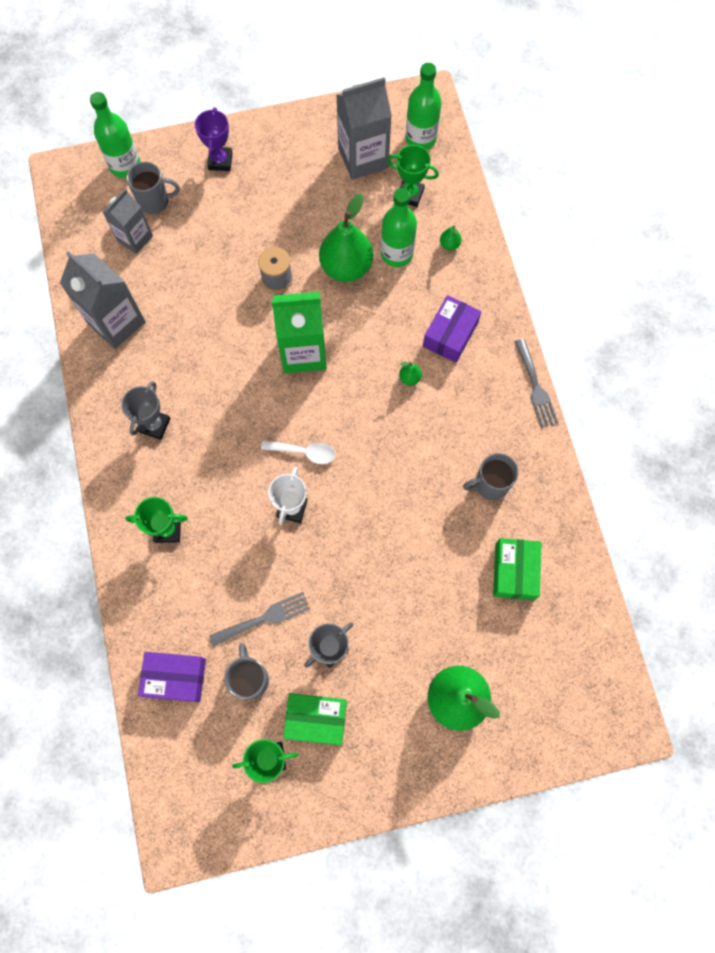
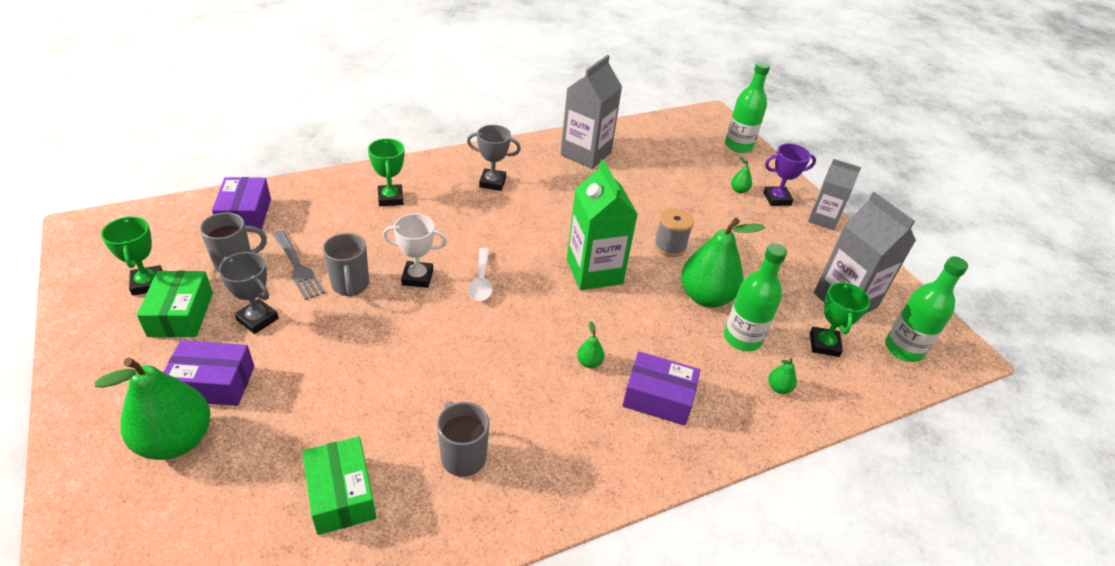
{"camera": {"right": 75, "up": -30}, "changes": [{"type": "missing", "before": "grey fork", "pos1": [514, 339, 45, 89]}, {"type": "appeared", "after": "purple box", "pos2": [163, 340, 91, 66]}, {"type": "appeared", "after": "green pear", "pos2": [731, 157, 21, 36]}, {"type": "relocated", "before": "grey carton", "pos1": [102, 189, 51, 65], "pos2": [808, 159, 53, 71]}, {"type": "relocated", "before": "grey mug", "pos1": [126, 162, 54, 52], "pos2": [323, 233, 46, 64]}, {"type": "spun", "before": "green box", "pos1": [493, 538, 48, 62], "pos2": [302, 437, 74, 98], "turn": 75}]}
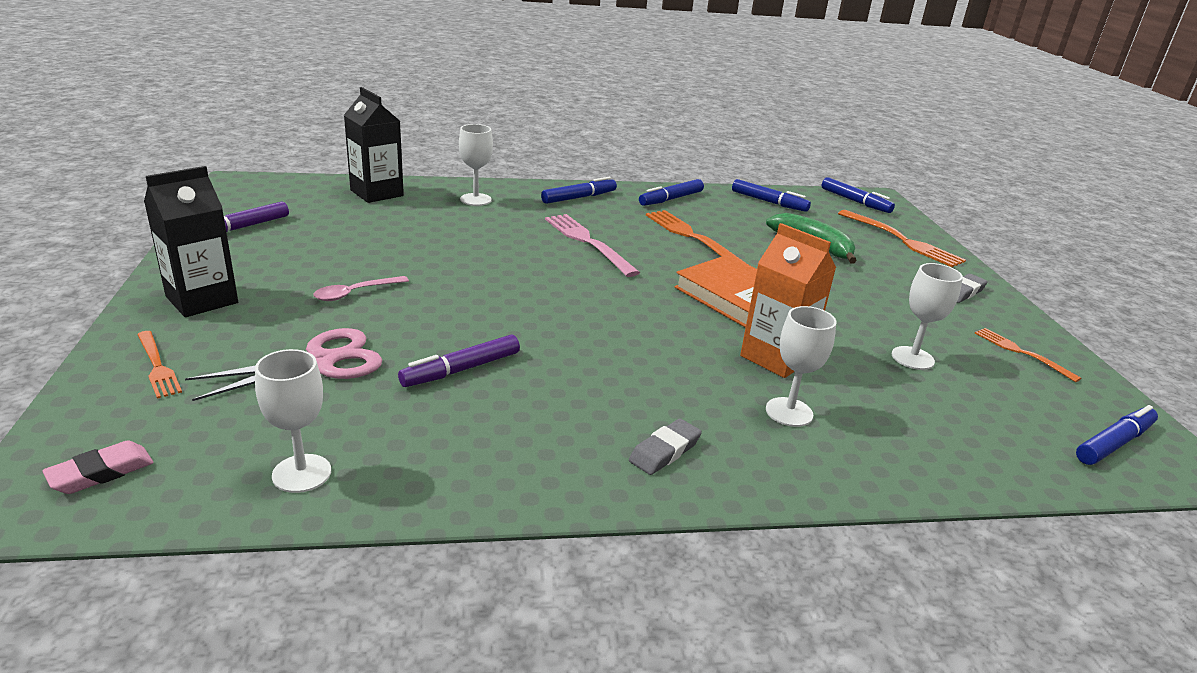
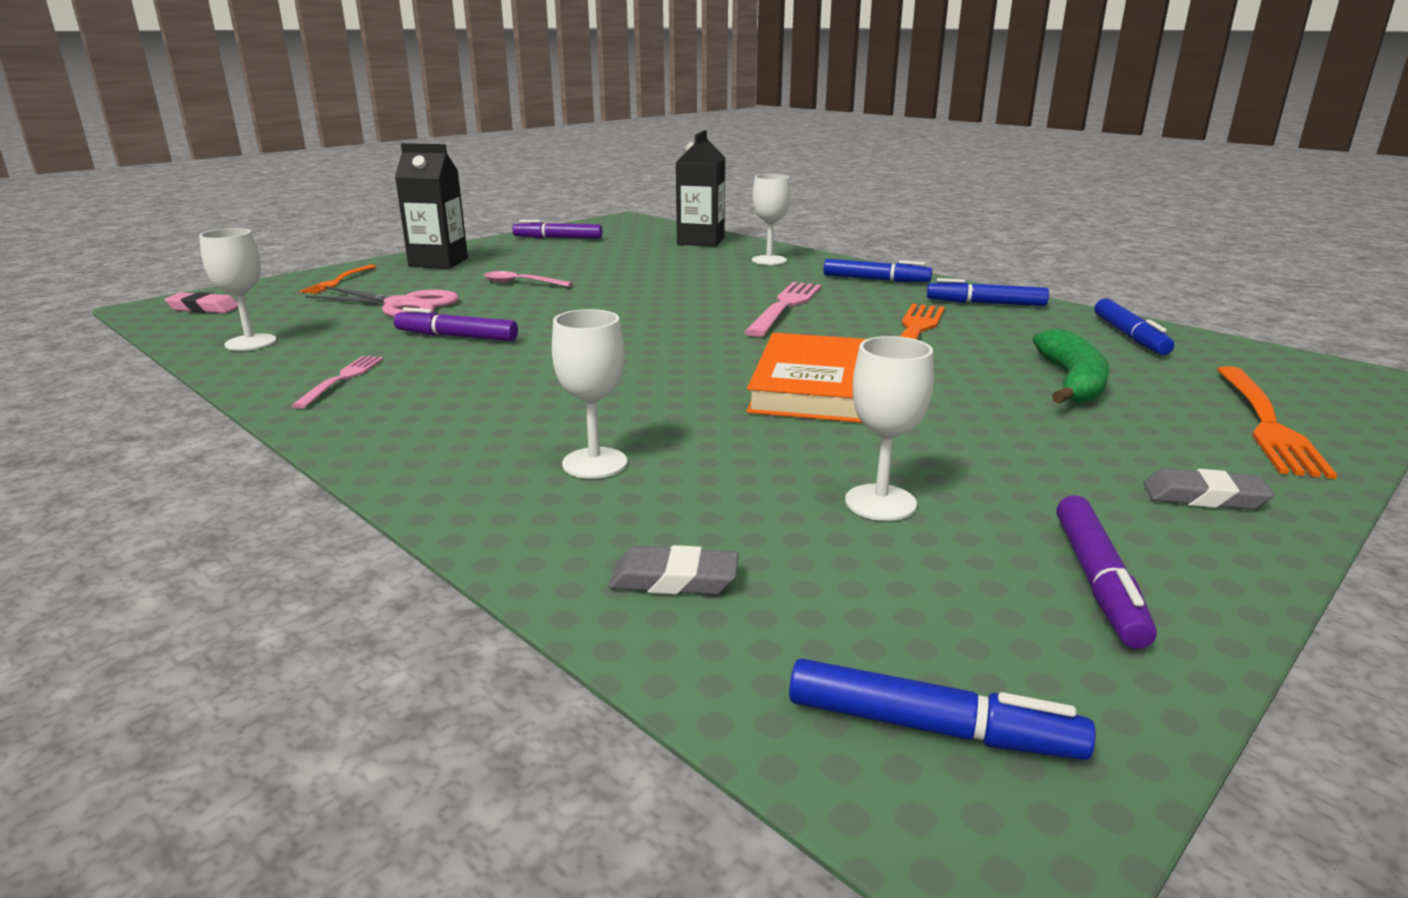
{"camera": {"right": 55, "up": -5}, "changes": [{"type": "missing", "before": "orange carton", "pos1": [740, 223, 96, 155]}, {"type": "missing", "before": "blue marker", "pos1": [822, 177, 73, 36]}, {"type": "appeared", "after": "pink fork", "pos2": [291, 356, 93, 53]}, {"type": "relocated", "before": "grey eraser", "pos1": [629, 419, 73, 56], "pos2": [609, 545, 130, 50]}, {"type": "exchanged", "before": "orange fork", "after": "purple marker", "pos1": [975, 328, 107, 54], "pos2": [1056, 495, 101, 154]}]}
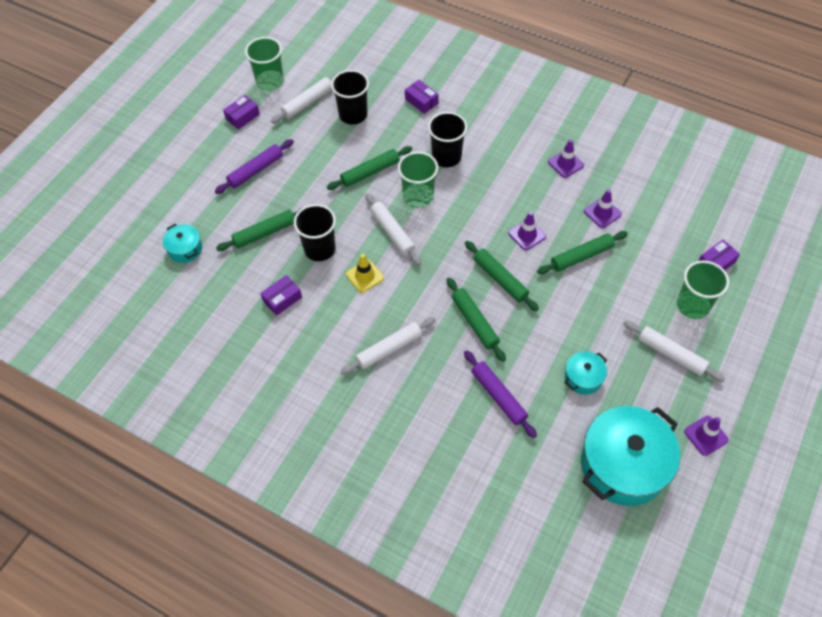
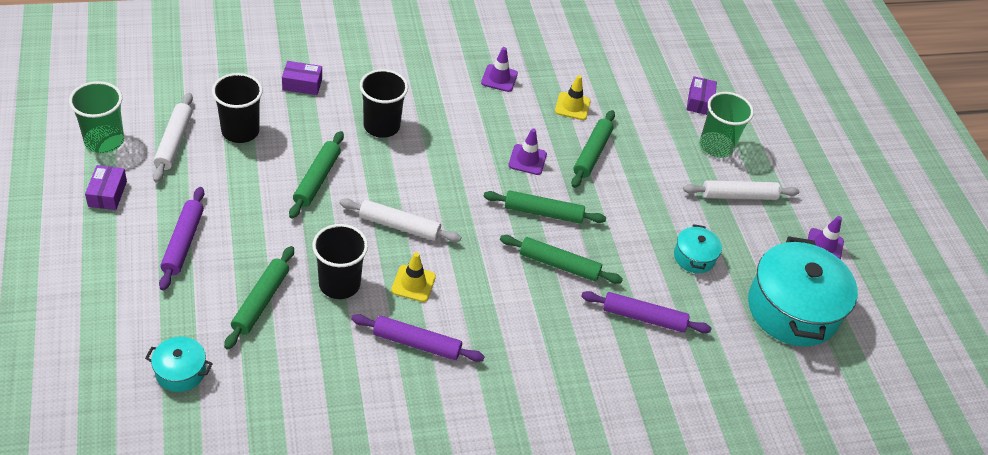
{"camera": {"right": -50, "up": -10}, "changes": [{"type": "missing", "before": "purple box", "pos1": [260, 275, 42, 41]}, {"type": "missing", "before": "white rolling pin", "pos1": [341, 317, 95, 58]}, {"type": "missing", "before": "green cup", "pos1": [398, 152, 40, 56]}, {"type": "appeared", "after": "purple rolling pin", "pos2": [351, 314, 134, 48]}, {"type": "colour", "before": "purple traffic cone", "after": "yellow traffic cone", "pos1": [584, 189, 38, 39], "pos2": [555, 75, 36, 45]}]}
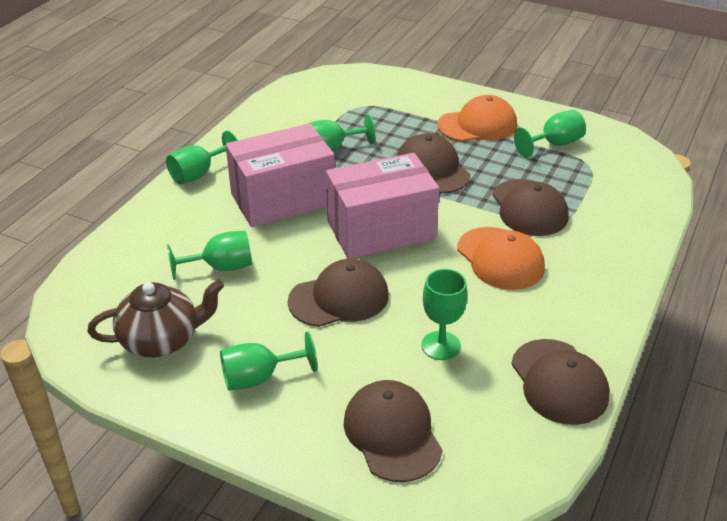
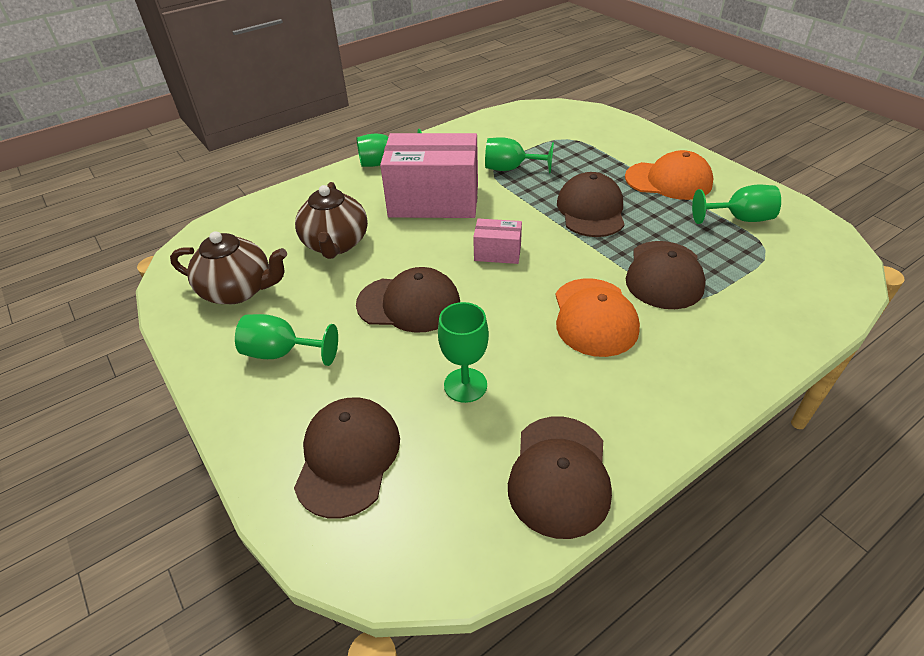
{"camera": {"right": 30, "up": 5}, "changes": [{"type": "exchanged", "before": "green goblet", "after": "brown teapot", "pos1": [167, 231, 85, 49], "pos2": [295, 182, 73, 77]}, {"type": "size", "before": "pink box", "pos1": [326, 153, 113, 106], "pos2": [473, 219, 49, 45], "scale": 0.46}]}
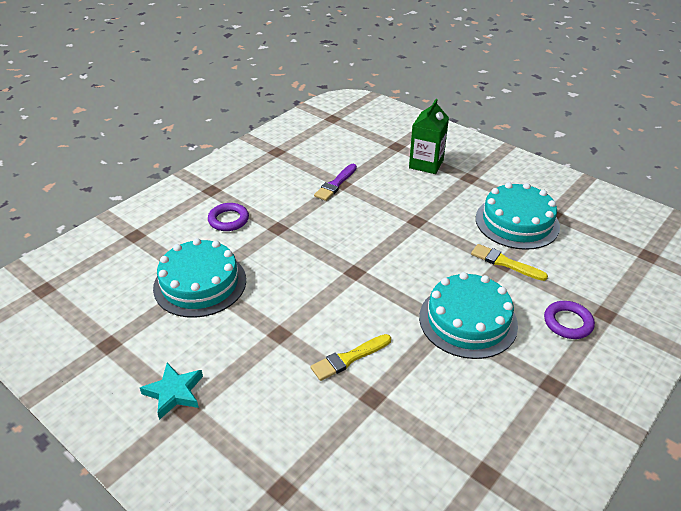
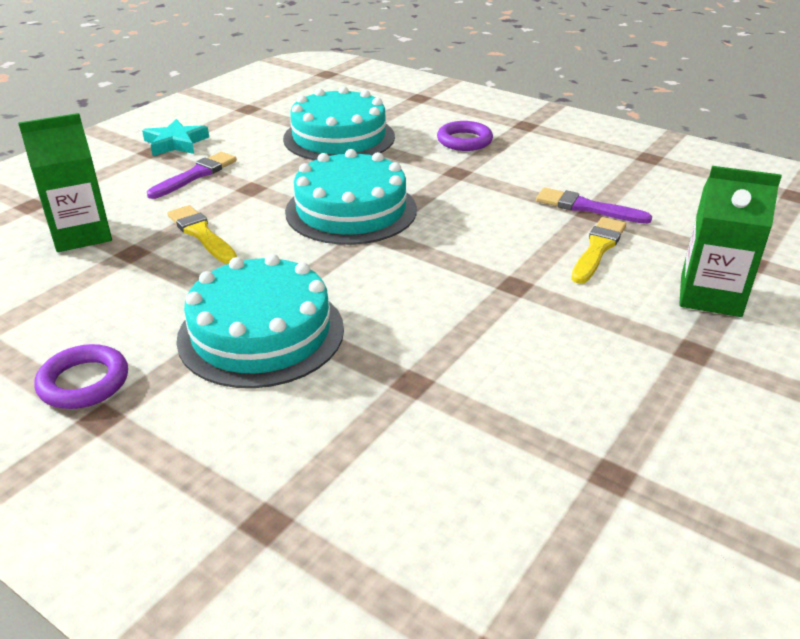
{"camera": {"right": 85, "up": -5}, "changes": [{"type": "appeared", "after": "green carton", "pos2": [18, 113, 94, 139]}, {"type": "appeared", "after": "purple brush", "pos2": [147, 152, 90, 47]}, {"type": "relocated", "before": "yellow brush", "pos1": [471, 244, 77, 37], "pos2": [571, 217, 55, 67]}, {"type": "relocated", "before": "turquoise cake", "pos1": [476, 182, 84, 68], "pos2": [285, 149, 132, 96]}, {"type": "relocated", "before": "purple ring", "pos1": [544, 301, 51, 38], "pos2": [34, 344, 94, 65]}]}
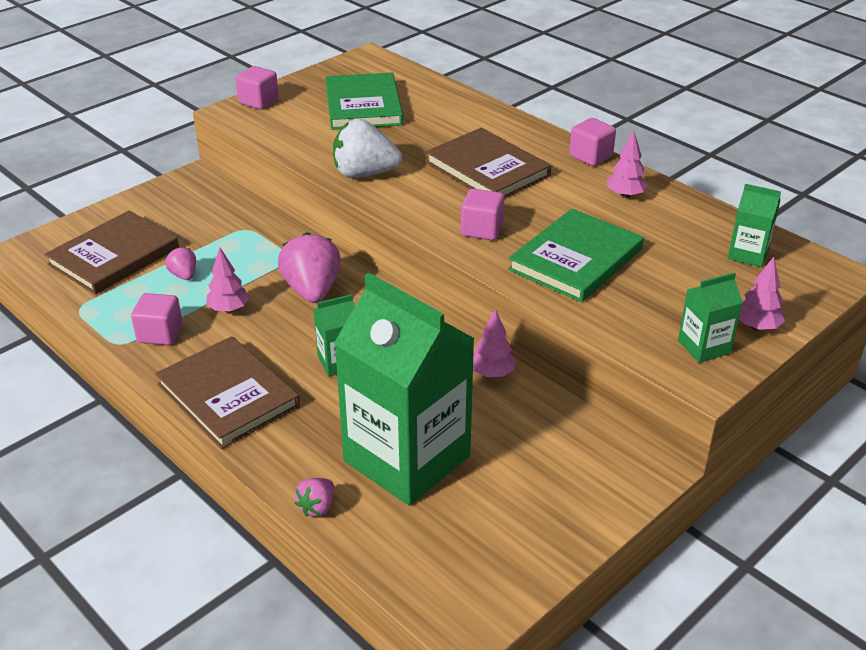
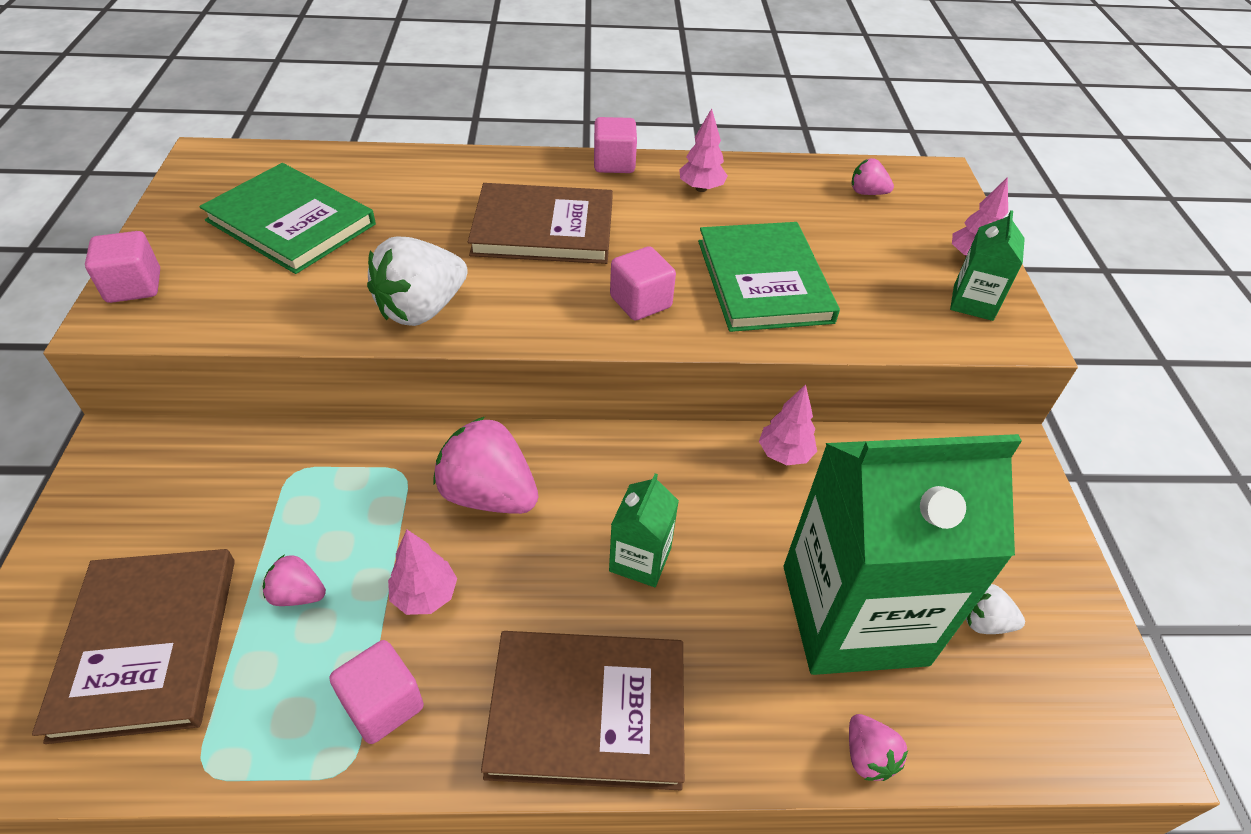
{"camera": {"right": -50, "up": 10}, "changes": [{"type": "appeared", "after": "white strawberry", "pos2": [966, 584, 59, 50]}, {"type": "exchanged", "before": "green carton", "after": "pink strawberry", "pos1": [728, 184, 53, 83], "pos2": [851, 158, 43, 37]}]}
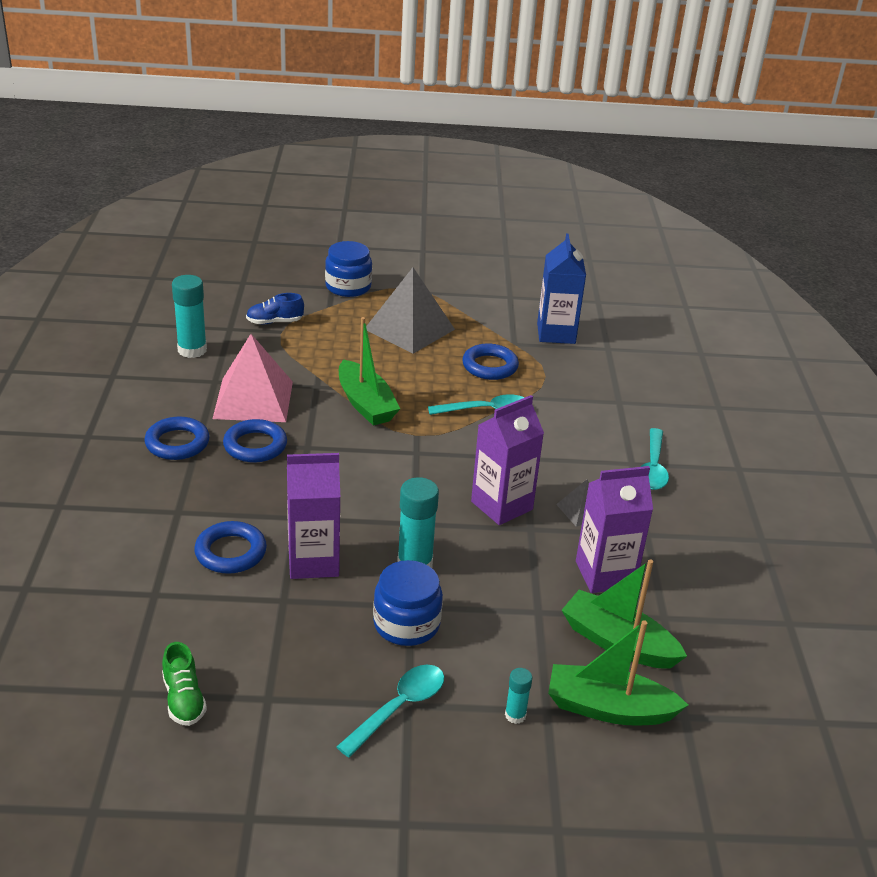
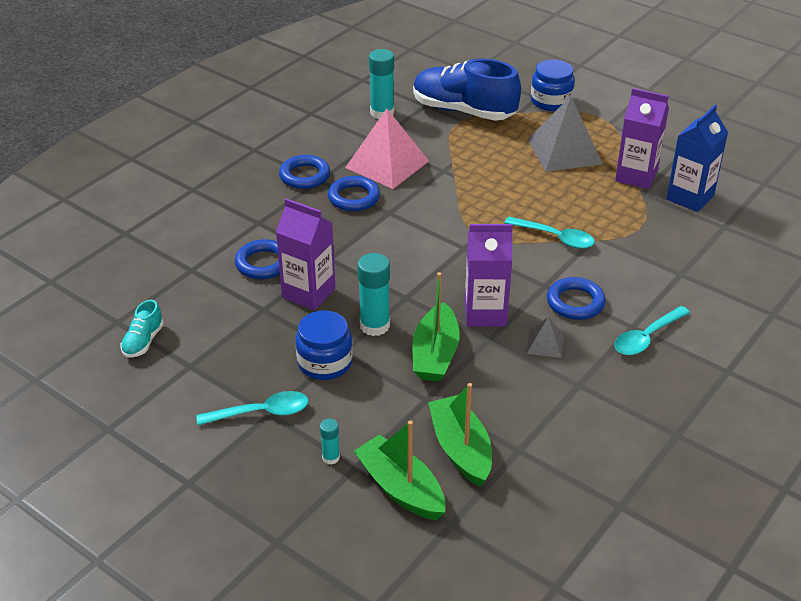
{"camera": {"right": 40, "up": 5}, "changes": [{"type": "relocated", "before": "green boat", "pos1": [339, 317, 61, 109], "pos2": [413, 272, 47, 110]}, {"type": "relocated", "before": "blue ring", "pos1": [462, 344, 57, 36], "pos2": [547, 277, 59, 43]}, {"type": "relocated", "before": "purple carton", "pos1": [576, 466, 77, 127], "pos2": [615, 88, 54, 101]}, {"type": "colour", "before": "green shoe", "after": "turquoise shoe", "pos1": [162, 642, 45, 84], "pos2": [121, 300, 43, 58]}, {"type": "size", "before": "blue shoe", "pos1": [246, 293, 58, 31], "pos2": [413, 58, 108, 63], "scale": 2.26}]}
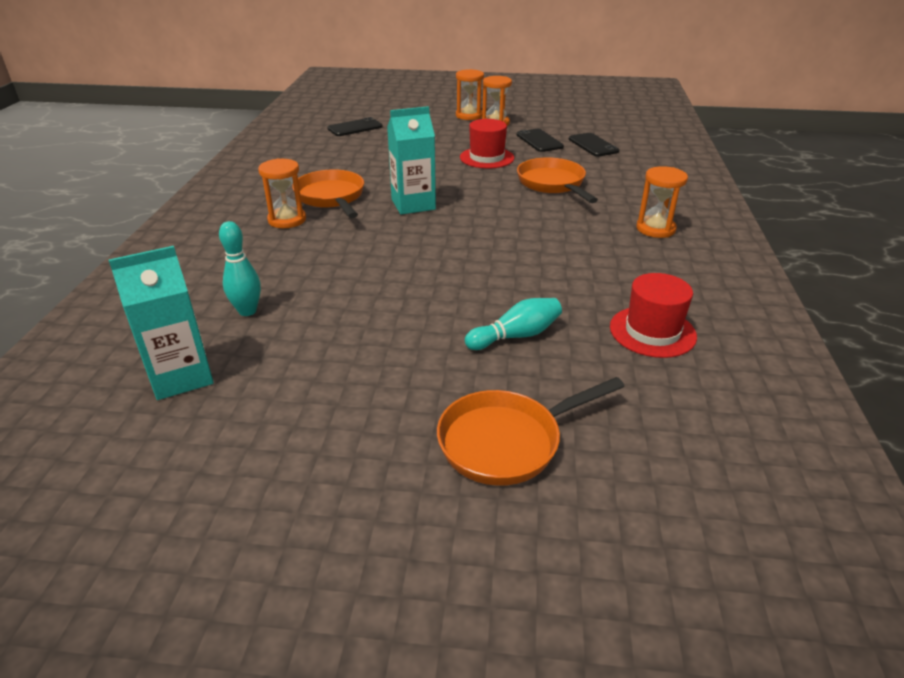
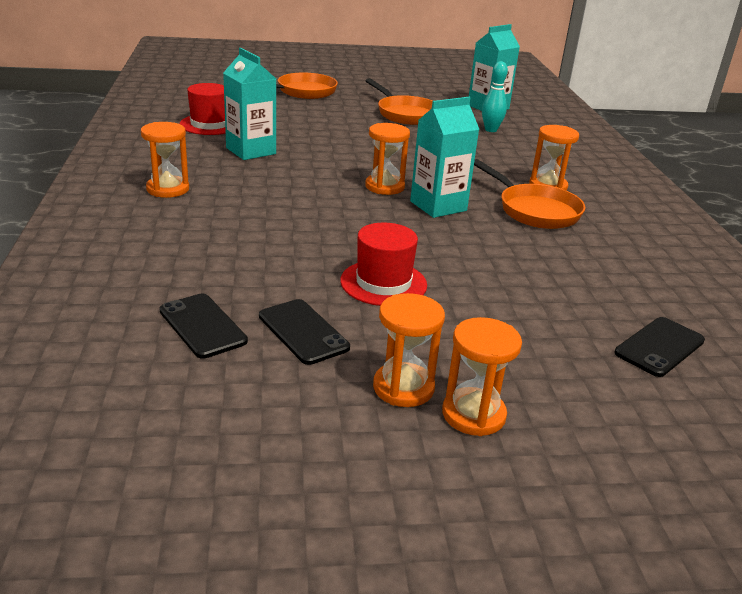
{"camera": {"right": 165, "up": -5}, "changes": [{"type": "missing", "before": "turquoise bowling pin", "pos1": [465, 298, 97, 52]}, {"type": "appeared", "after": "turquoise carton", "pos2": [223, 48, 53, 112]}, {"type": "appeared", "after": "orange hourglass", "pos2": [365, 123, 45, 72]}, {"type": "relocated", "before": "orange pan", "pos1": [517, 157, 81, 46], "pos2": [366, 78, 67, 47]}]}
